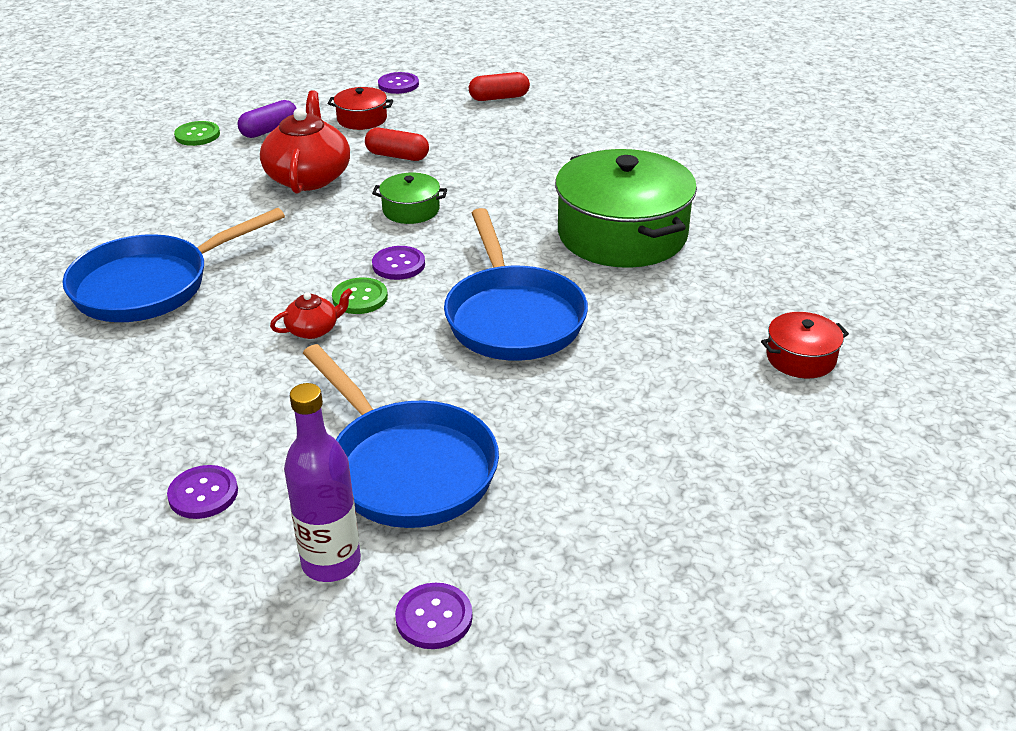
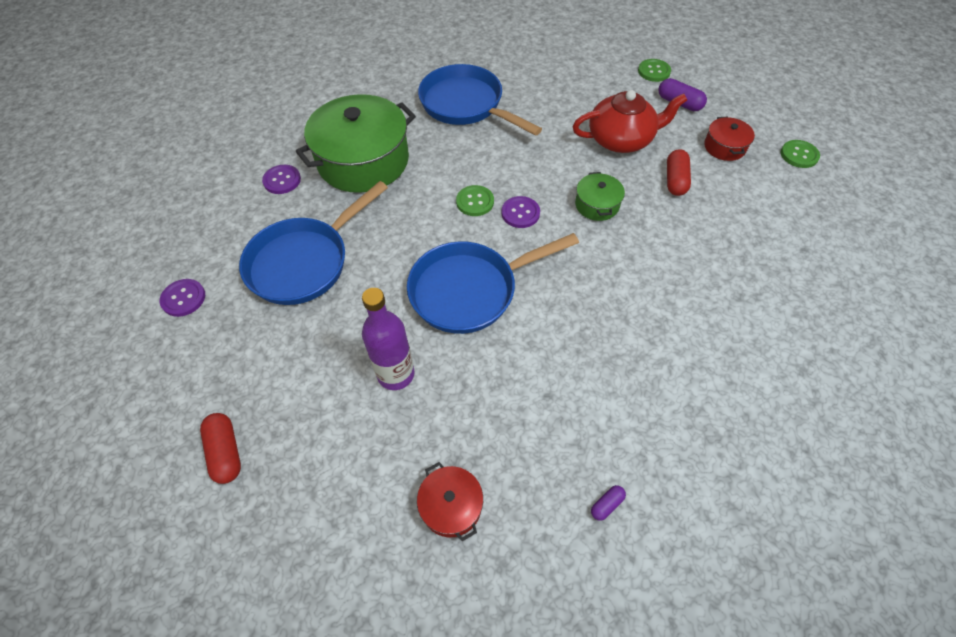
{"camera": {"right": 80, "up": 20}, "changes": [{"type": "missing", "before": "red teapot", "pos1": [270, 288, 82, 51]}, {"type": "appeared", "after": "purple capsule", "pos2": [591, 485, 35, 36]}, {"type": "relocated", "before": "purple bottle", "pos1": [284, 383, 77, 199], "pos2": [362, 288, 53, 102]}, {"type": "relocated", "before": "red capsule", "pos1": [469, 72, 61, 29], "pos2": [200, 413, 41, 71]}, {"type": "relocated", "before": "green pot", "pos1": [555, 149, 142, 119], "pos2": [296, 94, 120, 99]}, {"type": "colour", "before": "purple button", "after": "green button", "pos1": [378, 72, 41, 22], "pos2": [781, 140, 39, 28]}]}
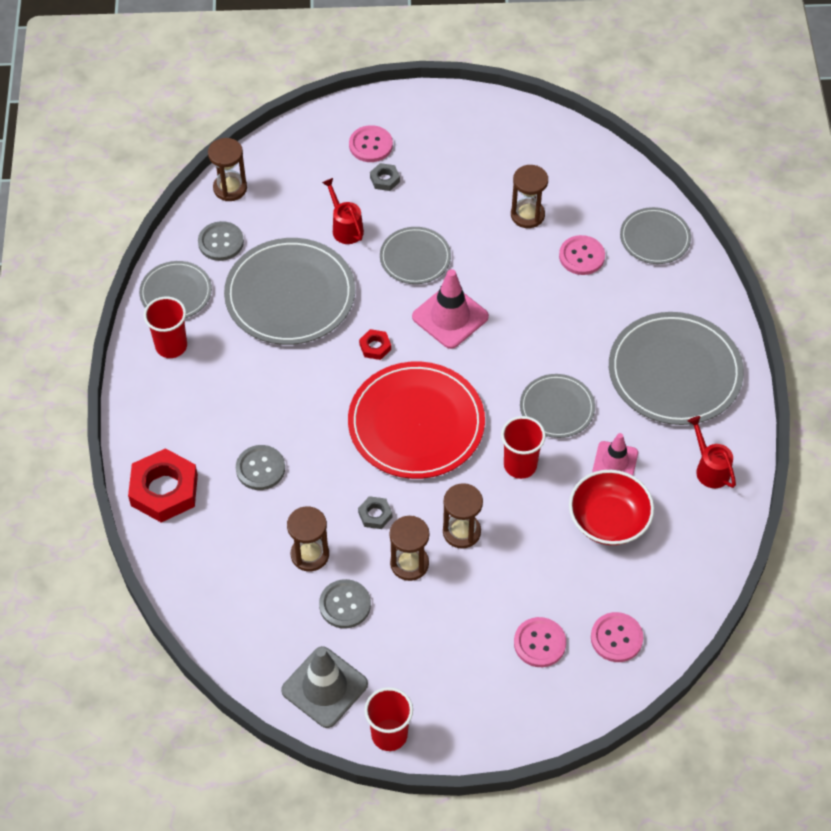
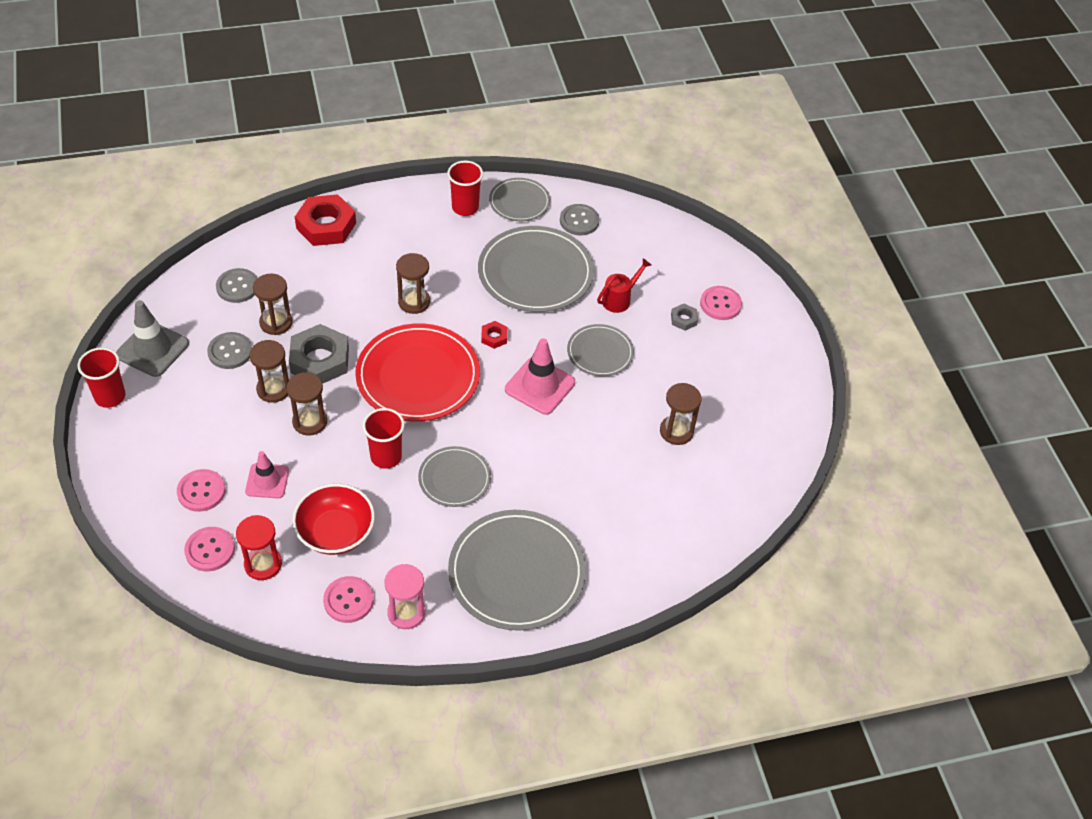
{"camera": {"right": 75, "up": -5}, "changes": [{"type": "missing", "before": "grey plate", "pos1": [620, 207, 71, 57]}, {"type": "appeared", "after": "red hourglass", "pos2": [236, 515, 46, 65]}, {"type": "relocated", "before": "brown hourglass", "pos1": [208, 138, 39, 63], "pos2": [396, 253, 34, 61]}, {"type": "relocated", "before": "grey button", "pos1": [236, 445, 49, 45], "pos2": [216, 268, 41, 35]}, {"type": "relocated", "before": "pink button", "pos1": [559, 235, 46, 40], "pos2": [323, 576, 51, 47]}, {"type": "relocated", "before": "pink traffic cone", "pos1": [593, 433, 45, 43], "pos2": [245, 451, 44, 47]}, {"type": "exchanged", "before": "red watering can", "after": "pink hourglass", "pos1": [688, 416, 48, 72], "pos2": [385, 564, 41, 65]}, {"type": "size", "before": "grey nut", "pos1": [358, 496, 34, 33], "pos2": [289, 324, 60, 60], "scale": 2.14}]}
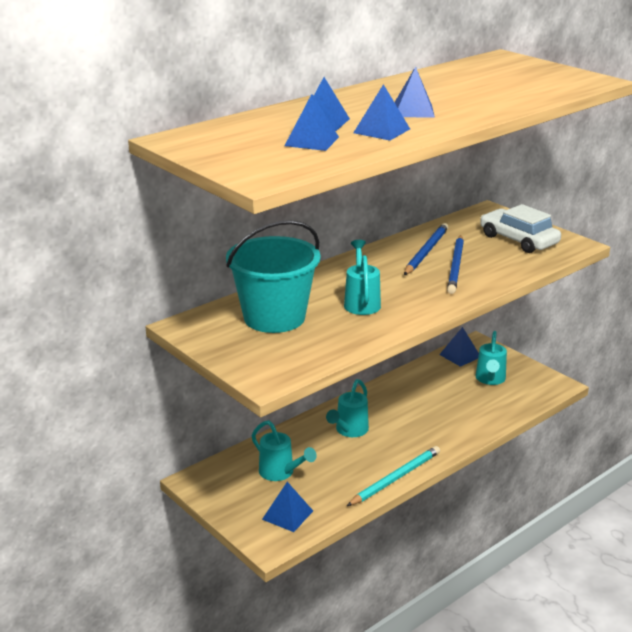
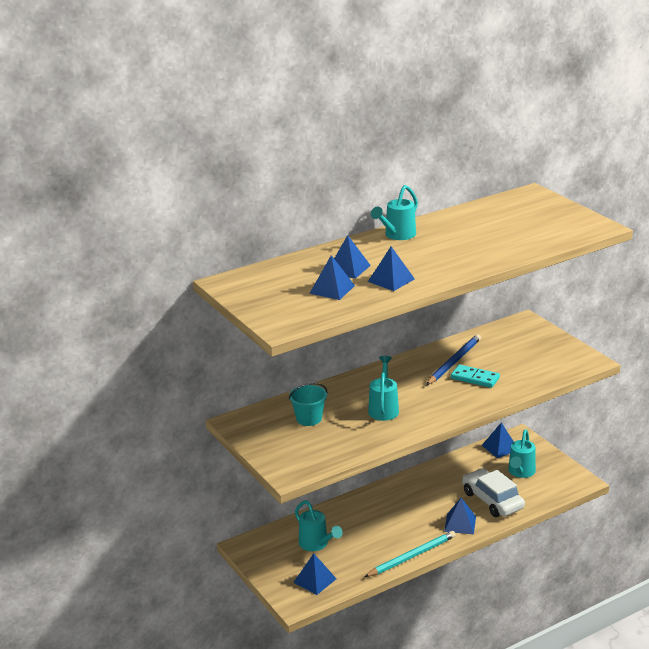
{"camera": {"right": 10, "up": 0}, "changes": [{"type": "relocated", "before": "turquoise watering can", "pos1": [326, 379, 43, 58], "pos2": [371, 185, 47, 55]}, {"type": "relocated", "before": "blue pyramid", "pos1": [395, 66, 40, 52], "pos2": [444, 498, 32, 36]}, {"type": "relocated", "before": "white car", "pos1": [480, 204, 81, 49], "pos2": [462, 468, 63, 49]}, {"type": "exchanged", "before": "blue pencil", "after": "turquoise domino", "pos1": [447, 235, 17, 59], "pos2": [451, 364, 49, 24]}, {"type": "size", "before": "turquoise bucket", "pos1": [226, 220, 95, 113], "pos2": [289, 383, 38, 43], "scale": 0.51}]}
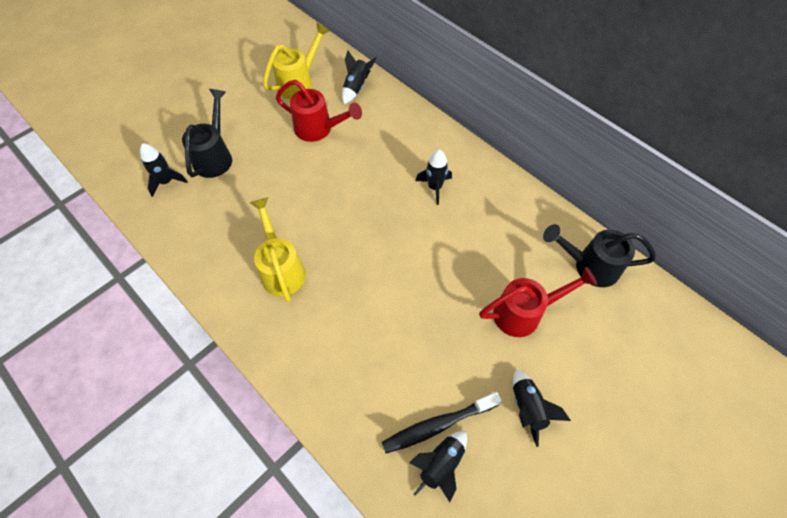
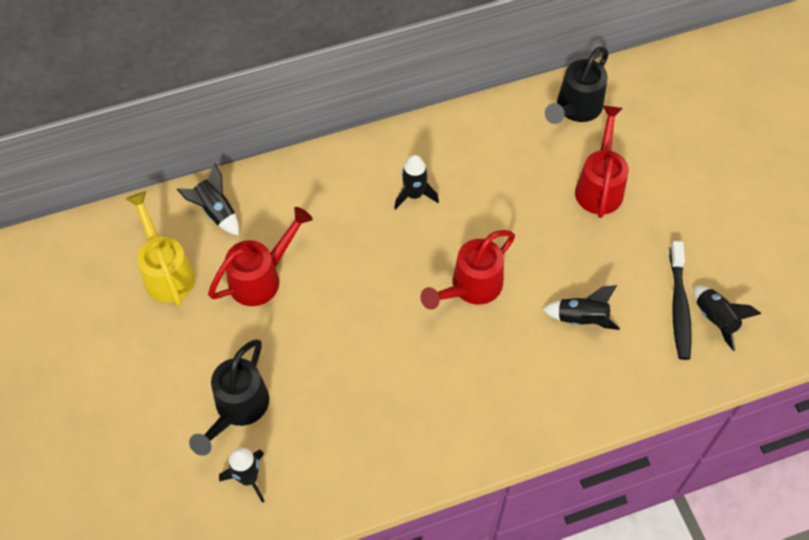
{"camera": {"right": -65, "up": 0}, "changes": [{"type": "missing", "before": "yellow watering can", "pos1": [250, 197, 56, 105]}, {"type": "appeared", "after": "red watering can", "pos2": [420, 230, 95, 80]}, {"type": "relocated", "before": "black rocket", "pos1": [513, 369, 58, 78], "pos2": [542, 285, 78, 45]}, {"type": "spun", "before": "black watering can", "pos1": [182, 89, 50, 89], "pos2": [189, 340, 80, 116], "turn": -105}]}
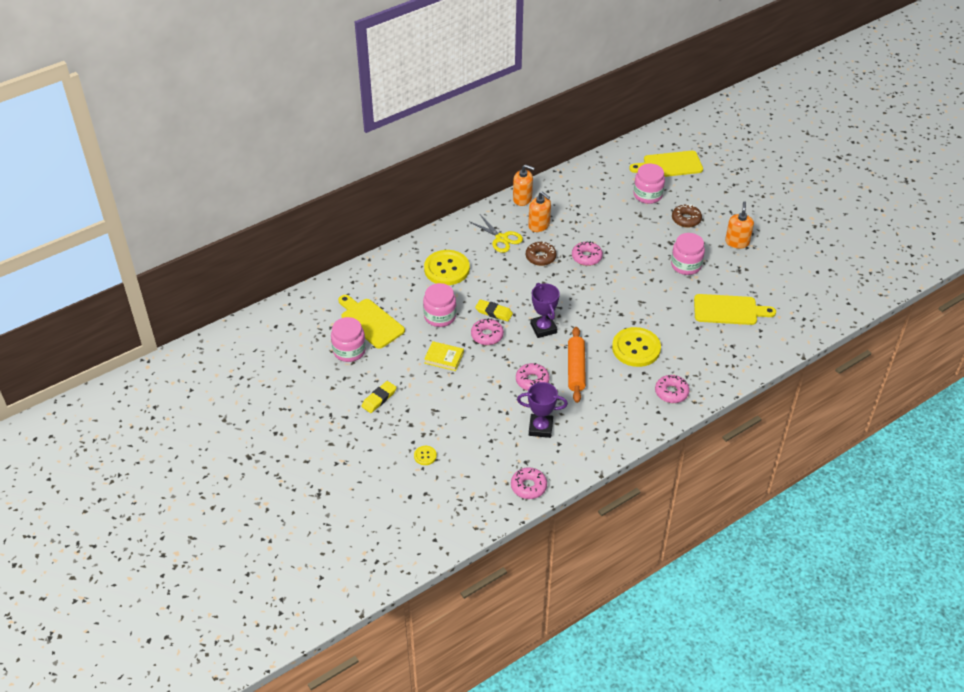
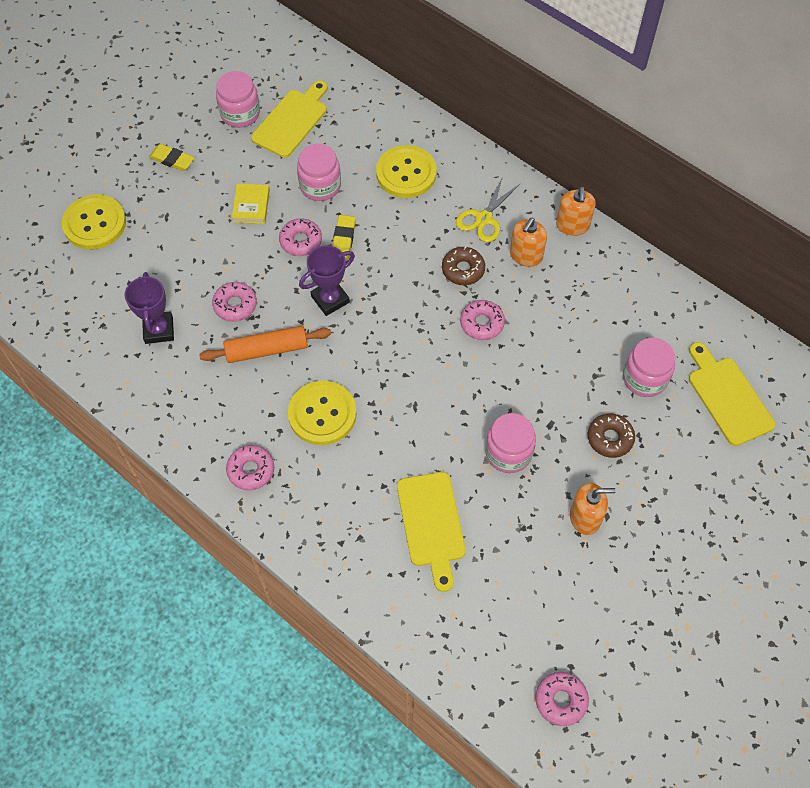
{"camera": {"right": 75, "up": 15}, "changes": [{"type": "relocated", "before": "pink donut", "pos1": [511, 467, 36, 32], "pos2": [535, 672, 54, 54]}, {"type": "size", "before": "yellow button", "pos1": [414, 446, 23, 19], "pos2": [62, 195, 64, 54], "scale": 2.29}]}
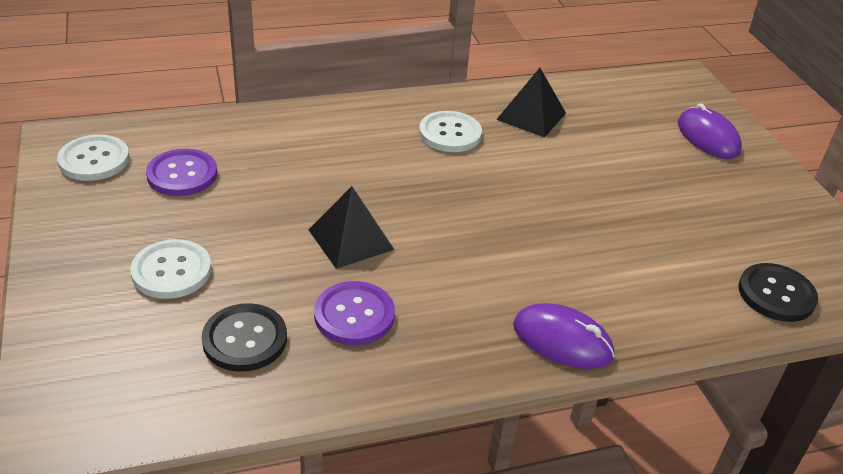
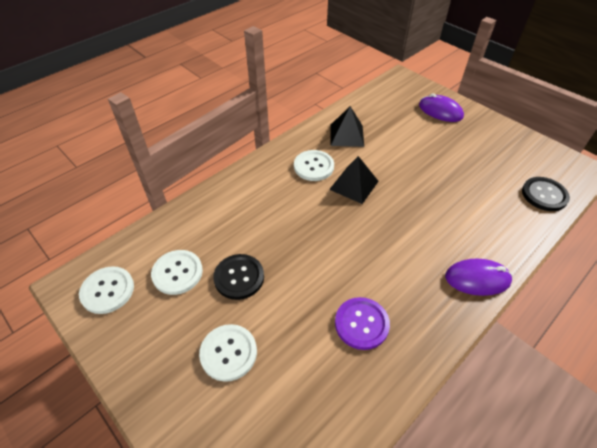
{"camera": {"right": -25, "up": 10}, "changes": [{"type": "relocated", "before": "black button", "pos1": [202, 303, 85, 69], "pos2": [213, 254, 51, 46]}, {"type": "relocated", "before": "black pyramid", "pos1": [309, 186, 86, 83], "pos2": [329, 156, 50, 48]}, {"type": "colour", "before": "purple button", "after": "white button", "pos1": [146, 149, 71, 47], "pos2": [151, 250, 52, 45]}]}
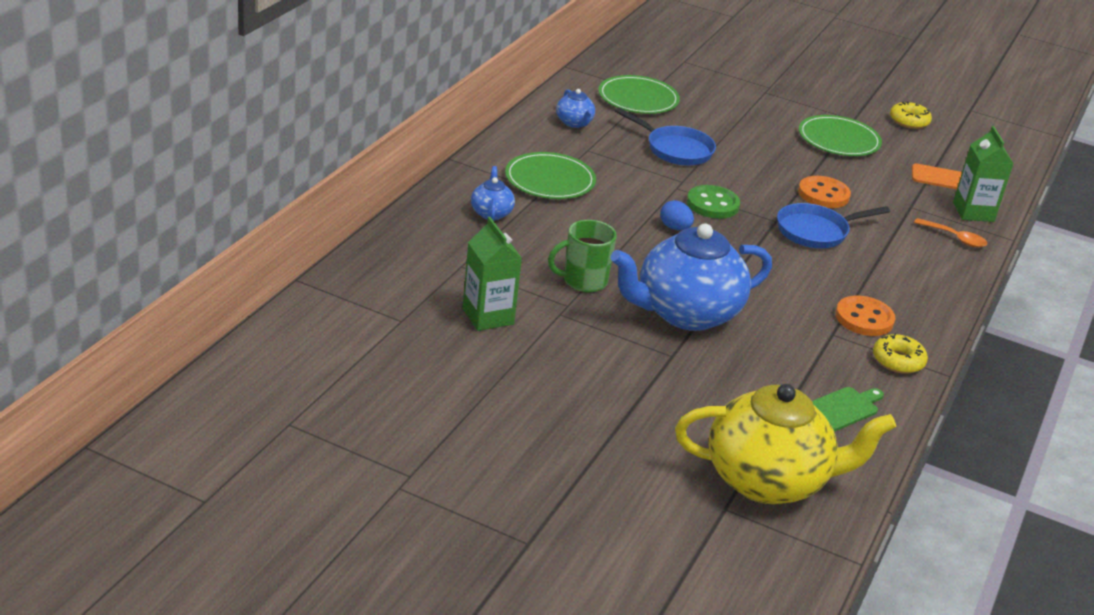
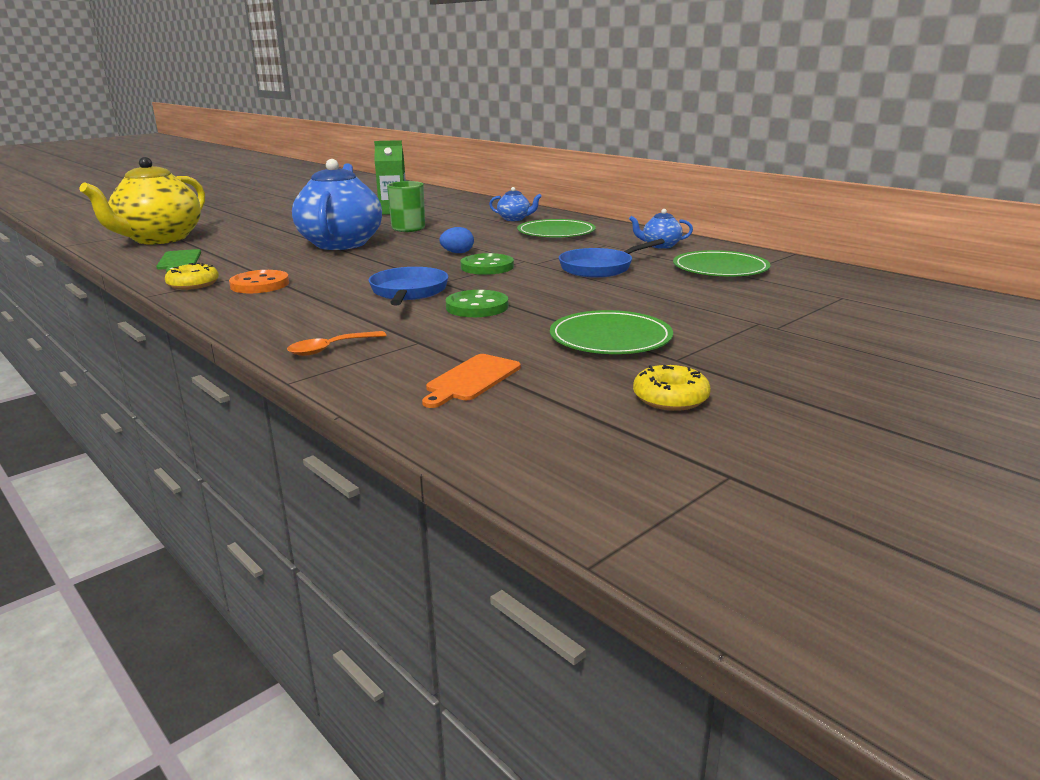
{"camera": {"right": 115, "up": -10}, "changes": [{"type": "missing", "before": "green carton", "pos1": [953, 126, 61, 96]}, {"type": "colour", "before": "orange button", "after": "green button", "pos1": [798, 176, 53, 32], "pos2": [446, 290, 62, 27]}]}
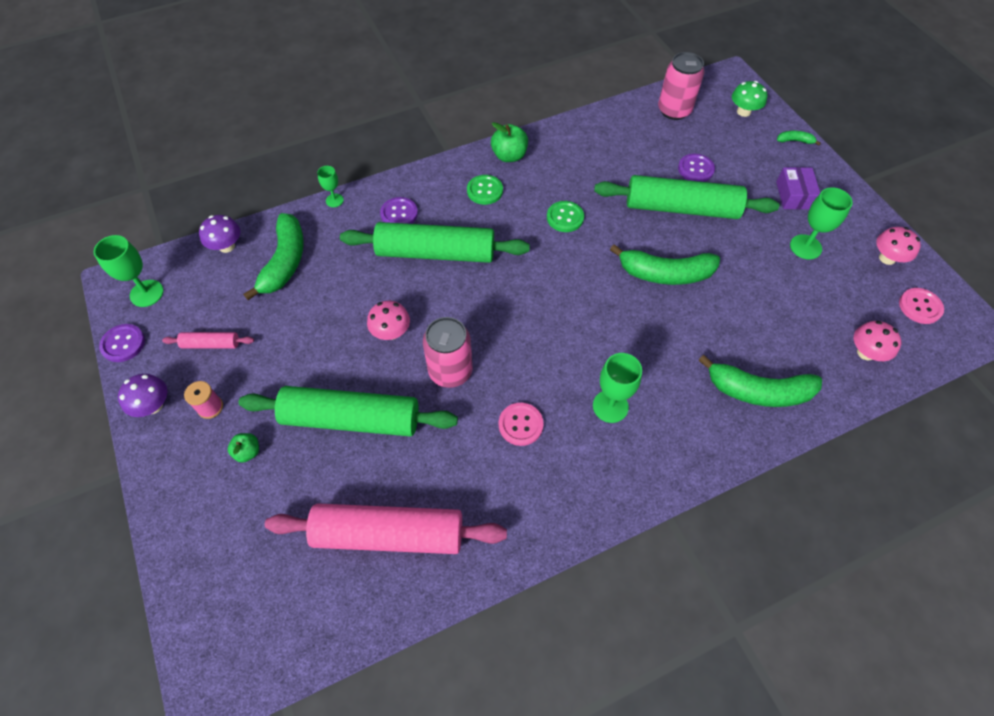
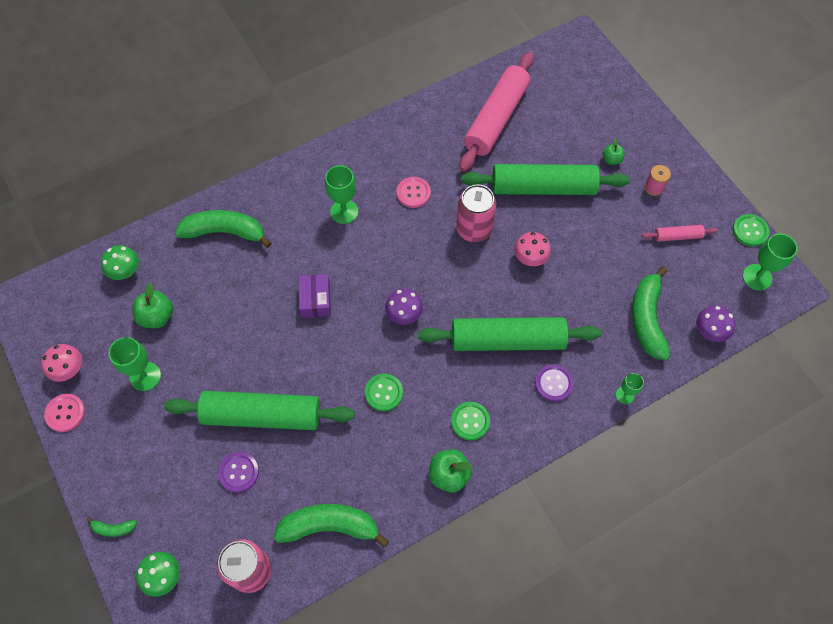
{"camera": {"right": 175, "up": 5}, "changes": [{"type": "appeared", "after": "green apple", "pos2": [132, 282, 41, 46]}, {"type": "relocated", "before": "purple mushroom", "pos1": [118, 374, 49, 43], "pos2": [385, 289, 38, 36]}, {"type": "relocated", "before": "green banana", "pos1": [610, 244, 110, 41], "pos2": [274, 504, 115, 44]}, {"type": "relocated", "before": "purple box", "pos1": [776, 167, 44, 42], "pos2": [299, 274, 32, 44]}, {"type": "relocated", "before": "pink button", "pos1": [899, 288, 45, 36], "pos2": [44, 394, 41, 38]}, {"type": "colour", "before": "purple button", "after": "green button", "pos1": [99, 324, 46, 38], "pos2": [733, 214, 36, 32]}, {"type": "colour", "before": "pink mushroom", "after": "green mushroom", "pos1": [854, 321, 47, 40], "pos2": [101, 245, 38, 35]}, {"type": "spun", "before": "pink rolling pin", "pos1": [265, 504, 242, 50], "pos2": [460, 52, 74, 120], "turn": -60}]}
